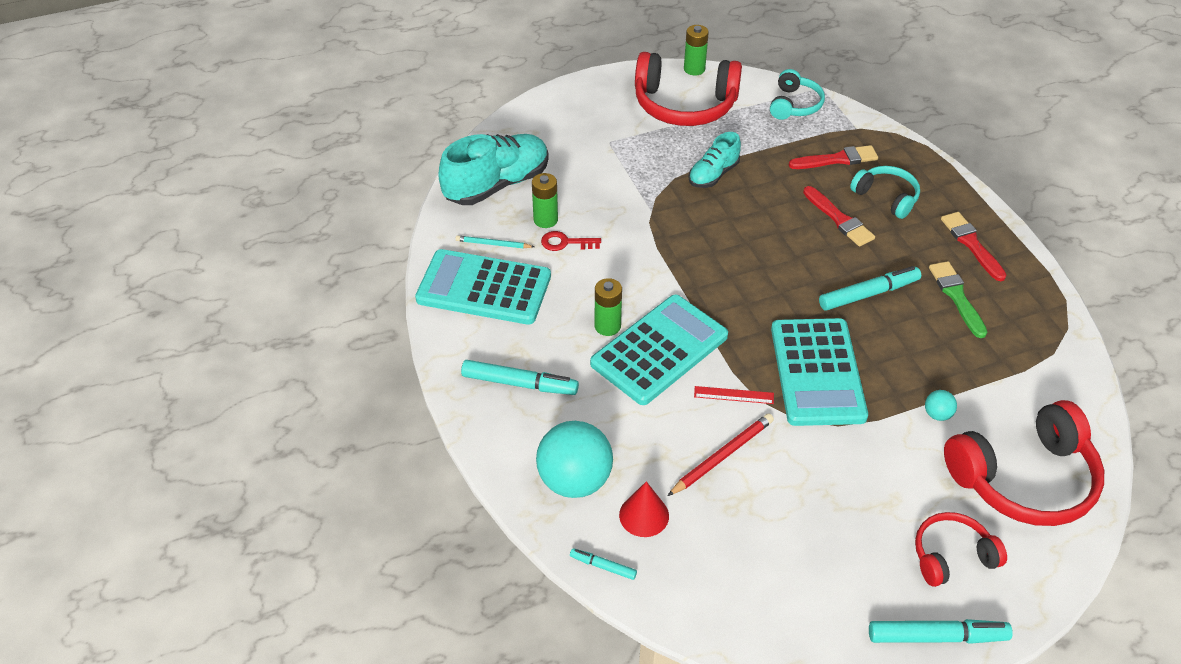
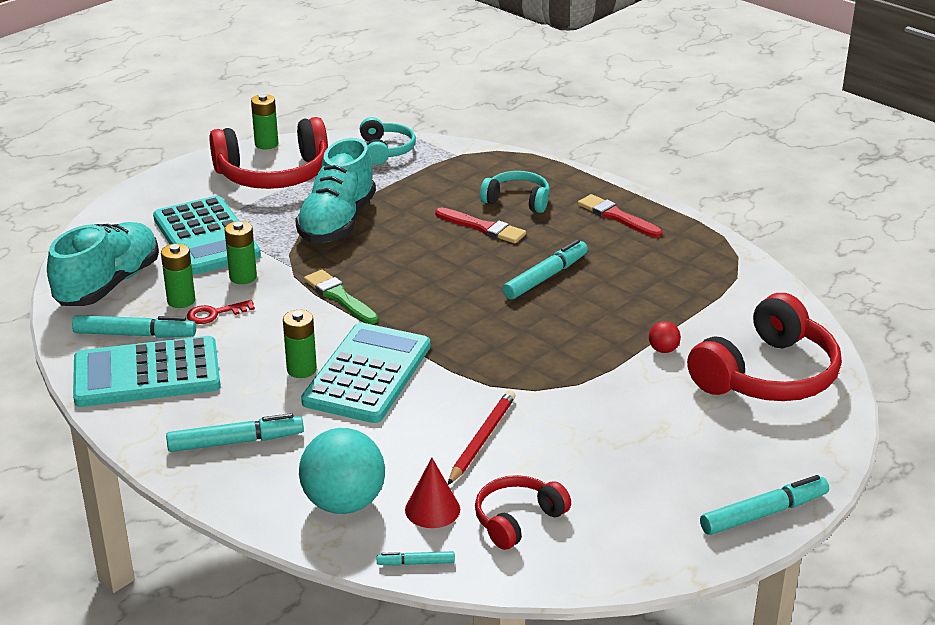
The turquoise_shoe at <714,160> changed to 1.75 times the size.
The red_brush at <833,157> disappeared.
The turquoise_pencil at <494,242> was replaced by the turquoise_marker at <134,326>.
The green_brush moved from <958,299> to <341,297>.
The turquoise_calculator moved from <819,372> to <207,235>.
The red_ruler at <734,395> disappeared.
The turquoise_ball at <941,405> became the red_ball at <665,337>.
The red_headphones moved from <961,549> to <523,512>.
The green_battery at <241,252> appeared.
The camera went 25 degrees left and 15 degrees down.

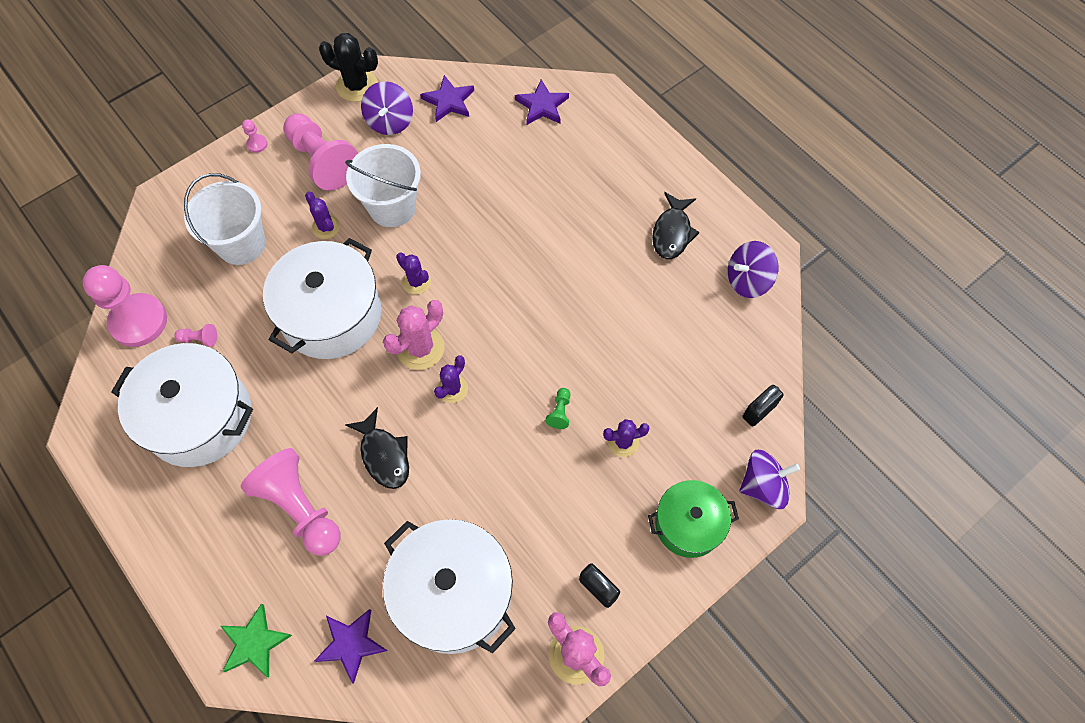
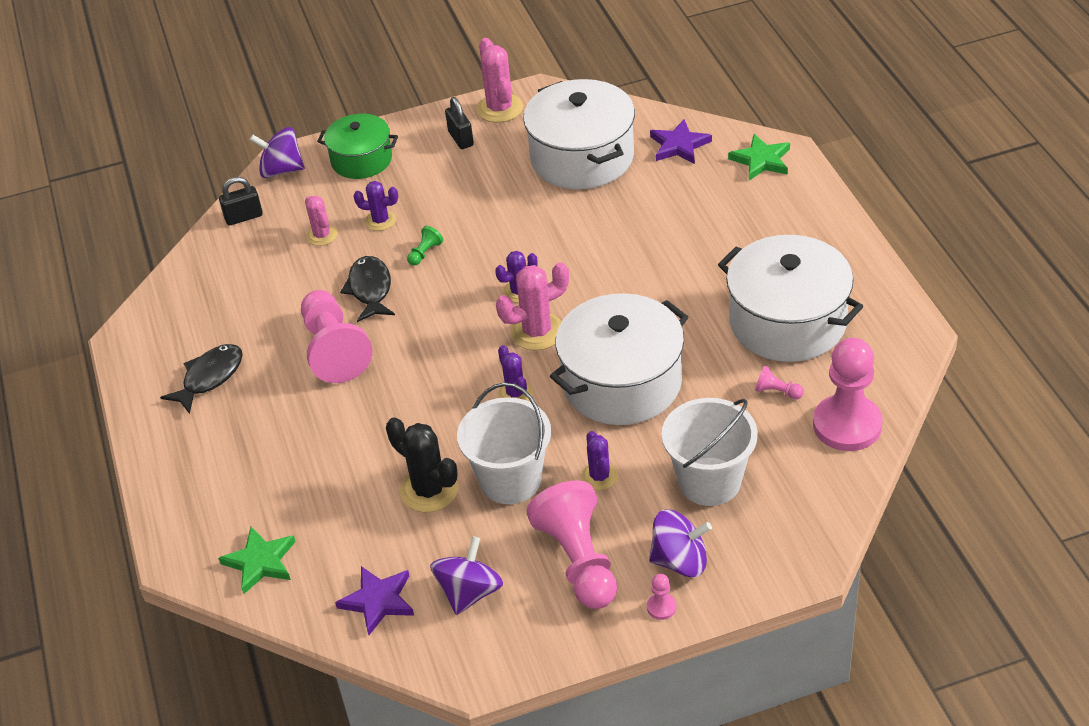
The black_cactus moved from <348,67> to <422,464>.
The purple_star at <542,102> became the green_star at <257,560>.
The purple_spinning_top moved from <753,269> to <680,543>.
The black_fish moved from <377,448> to <367,289>.
The pink_pawn moved from <291,502> to <337,336>.
The pink_cactus at <321,221> appeared.
The camera went 155 degrees left and 20 degrees down.

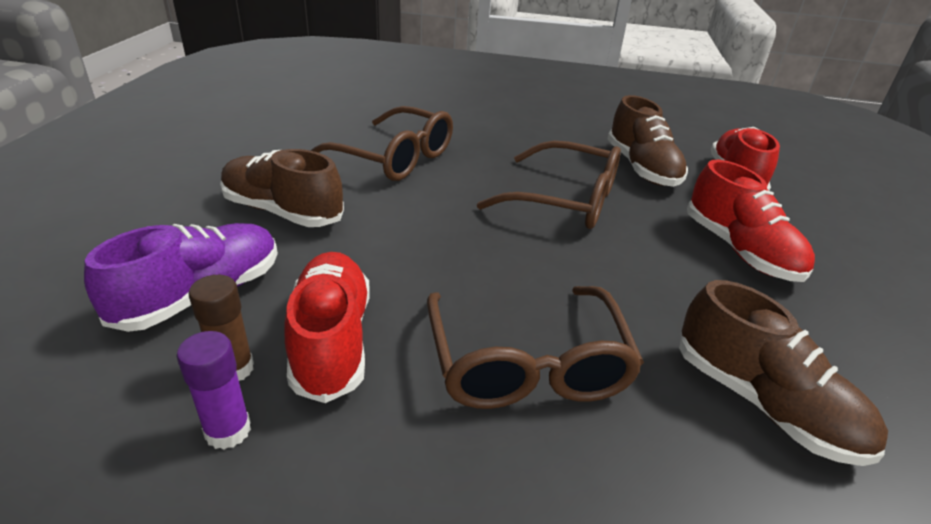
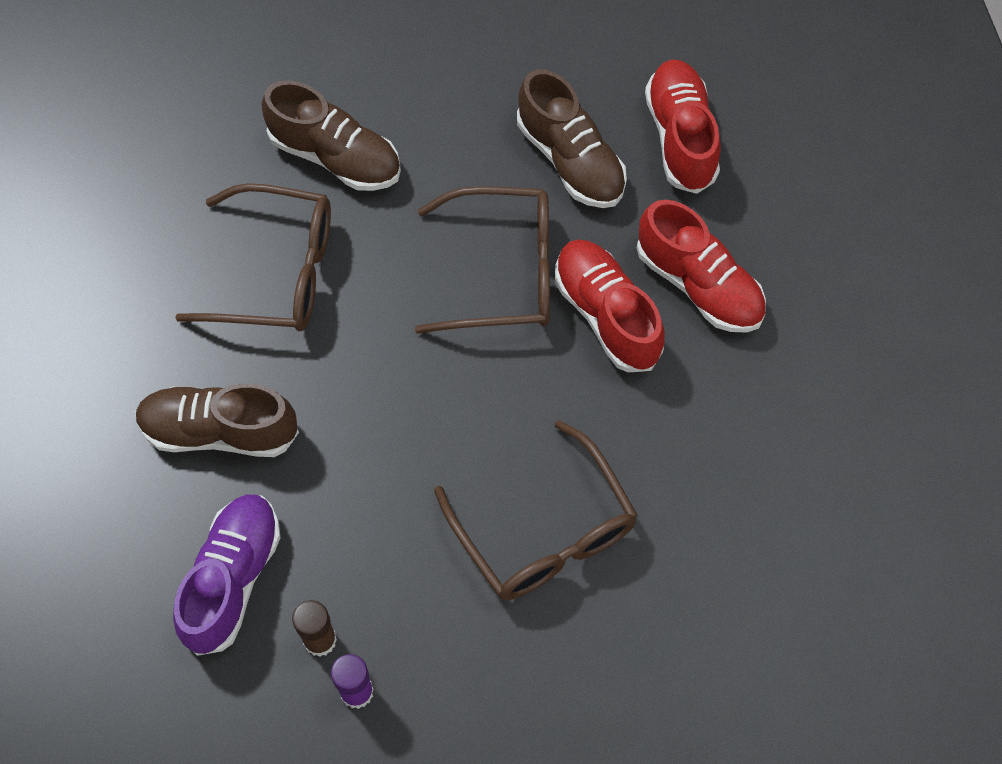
The red_shoe moved from <327,327> to <609,305>.
The brown_shoe moved from <783,373> to <331,136>.
The camera went 20 degrees left and 30 degrees up.

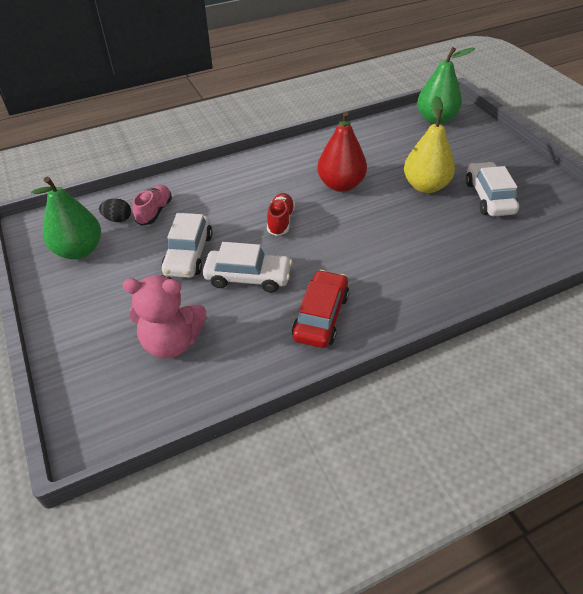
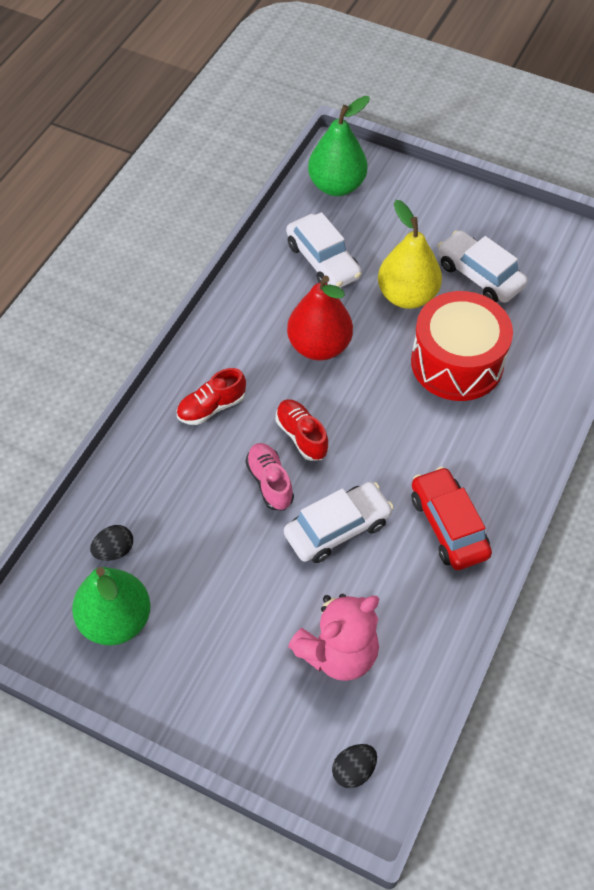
The pink_shoe moved from <152,205> to <270,476>.
The white_car moved from <187,245> to <324,250>.
The red_drum at <462,346> appeared.
The red_shoe at <211,396> appeared.
The black_egg at <354,766> appeared.
The camera went 40 degrees left and 10 degrees up.

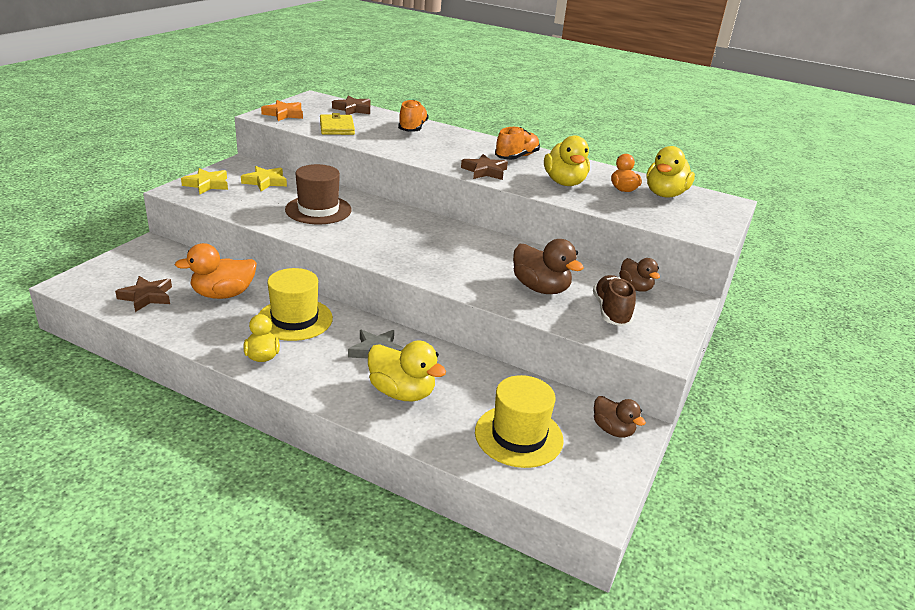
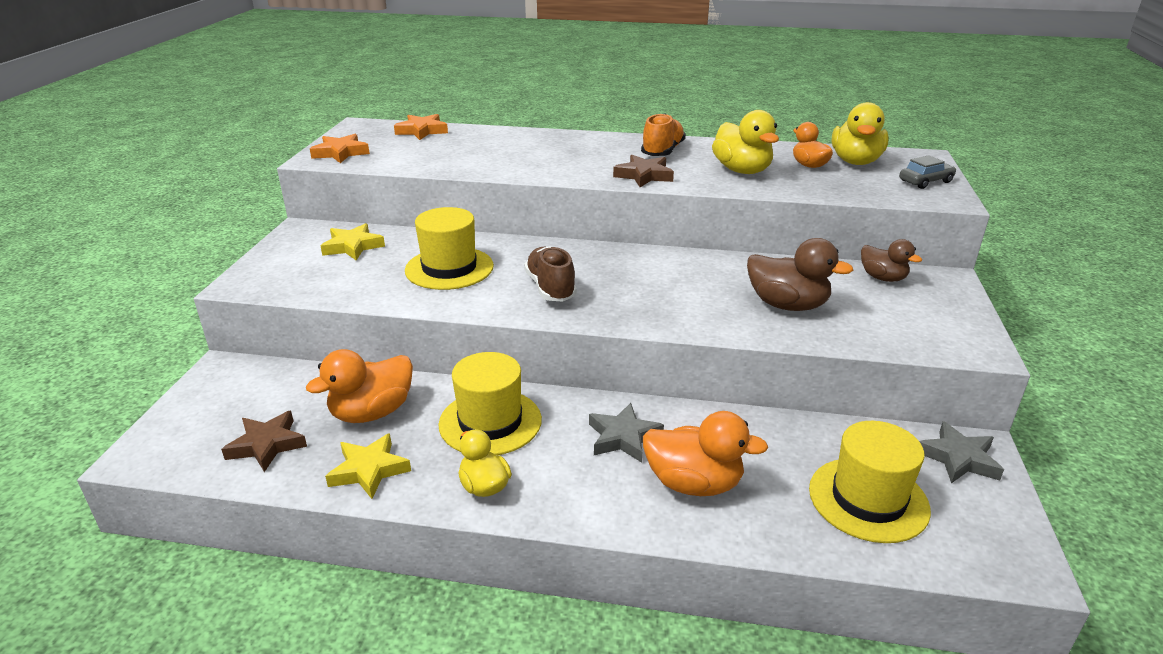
The brown_star at <351,105> became the orange_star at <421,127>.
The orange_shoe at <413,116> disappeared.
The yellow_wallet at <337,124> disappeared.
The brown_hat at <318,194> became the yellow_hat at <449,248>.
The yellow_star moved from <204,181> to <368,466>.
The brown_shoe moved from <614,300> to <550,273>.
The yellow_duck at <407,370> became the orange_duck at <705,453>.
The brown_duck at <620,417> was replaced by the grey_star at <961,452>.
The grey_car at <927,172> appeared.
The camera went 15 degrees left and 0 degrees up.

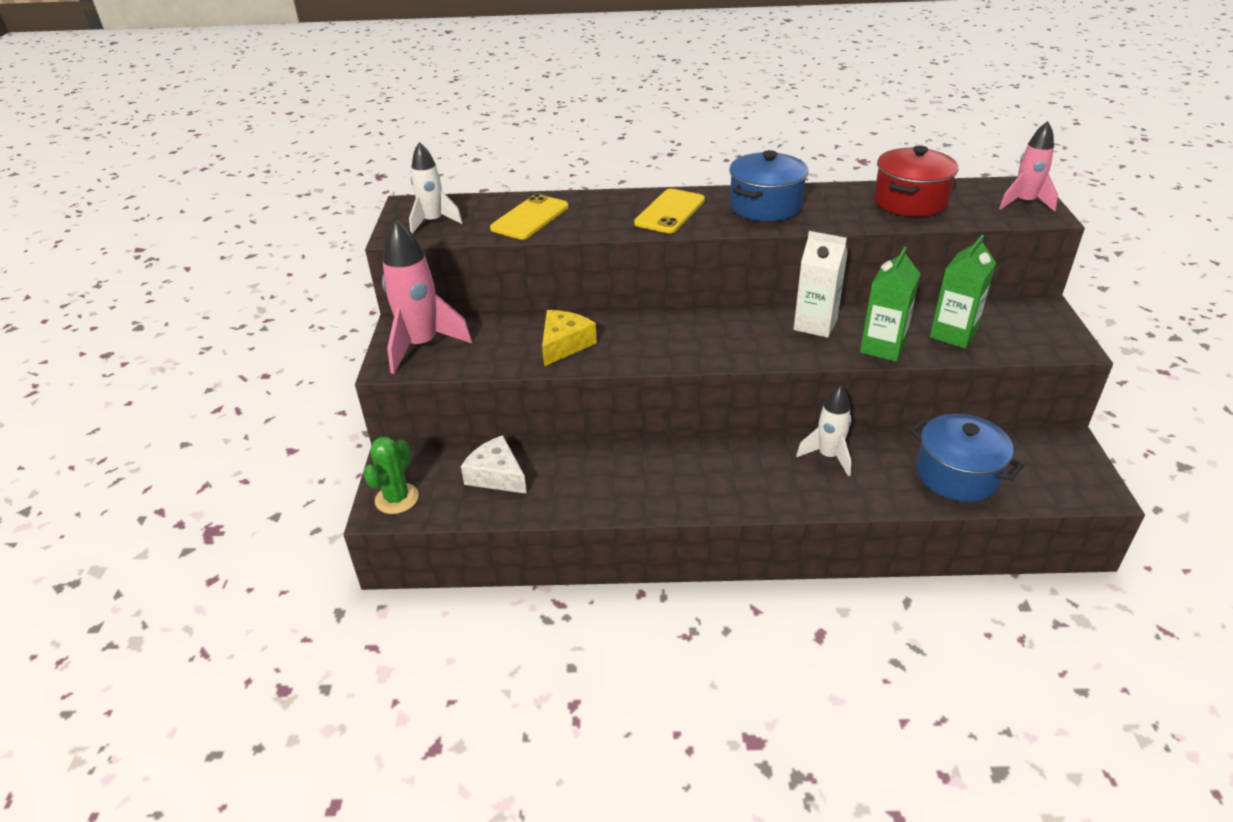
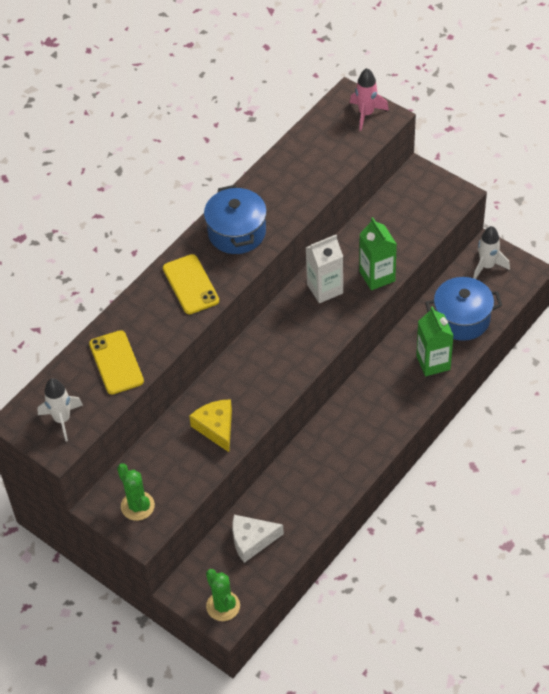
The red_pot at <916,181> disappeared.
The pink_rocket at <427,296> was replaced by the green_cactus at <136,492>.
The green_carton moved from <963,291> to <435,341>.
The white_rocket moved from <824,430> to <491,252>.
The camera went 50 degrees left and 15 degrees up.

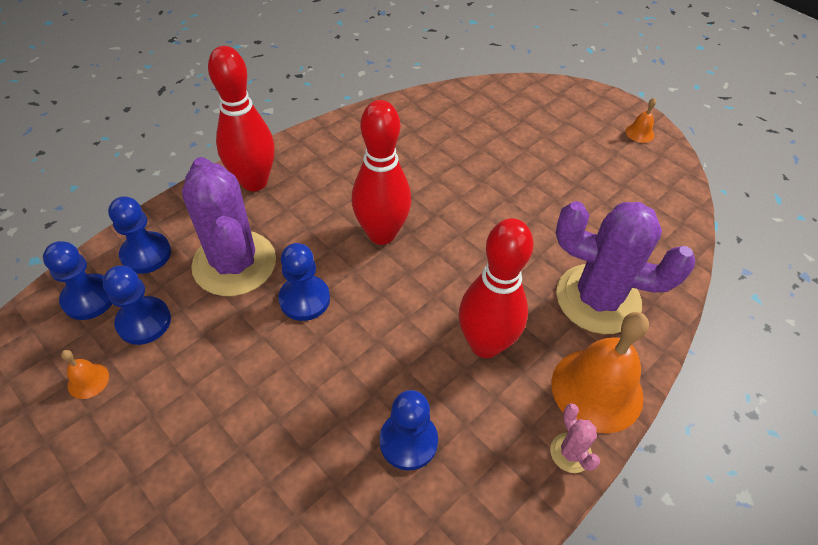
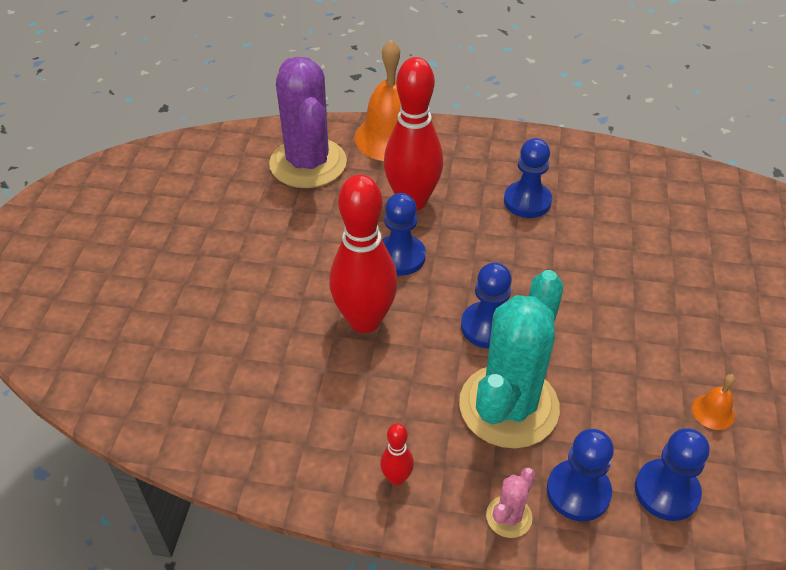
The red_bowling_pin at <241,118> changed to 0.44 times the size.
The orange_bell at <641,120> disappeared.
The purple_cactus at <229,226> became the turquoise_cactus at <511,359>.
The blue_pawn moved from <136,305> to <404,234>.
The pink_cactus moved from <575,438> to <510,503>.
The camera went 125 degrees left and 5 degrees down.

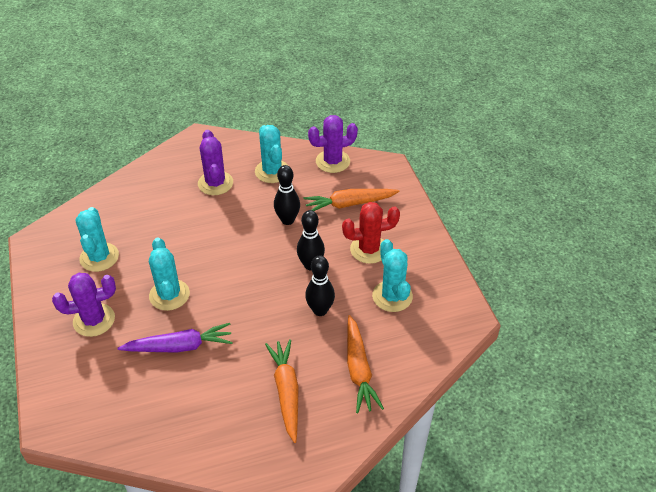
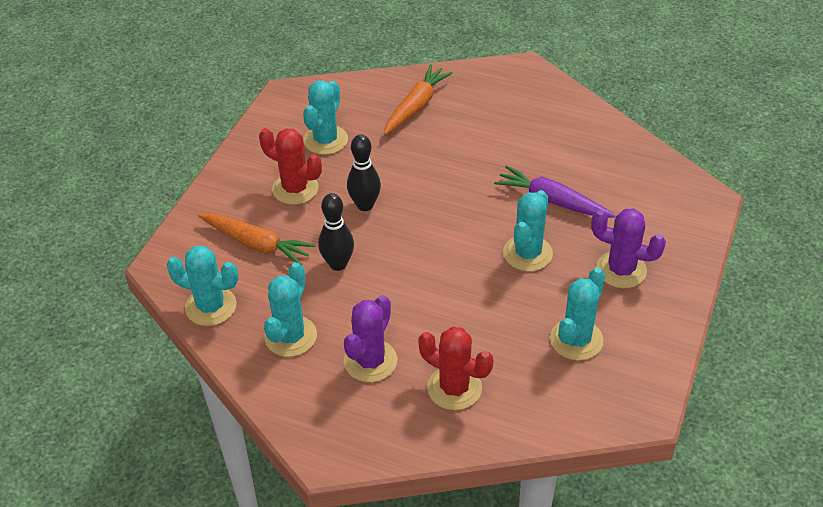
The purple_cactus at <333,144> became the turquoise_cactus at <202,286>.
The black_bowling_pin at <320,286> disappeared.
The orange_carrot at <282,391> disappeared.
The red_cactus at <456,368> appeared.
The camera went 140 degrees left and 0 degrees up.

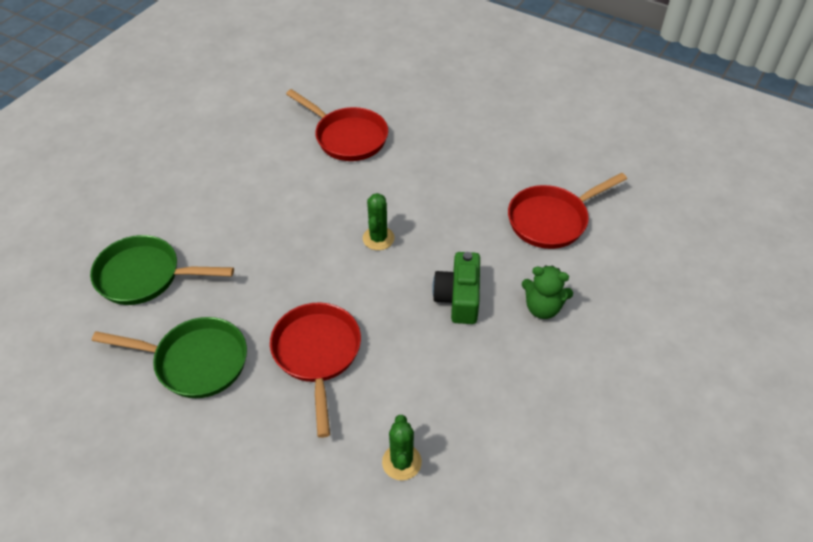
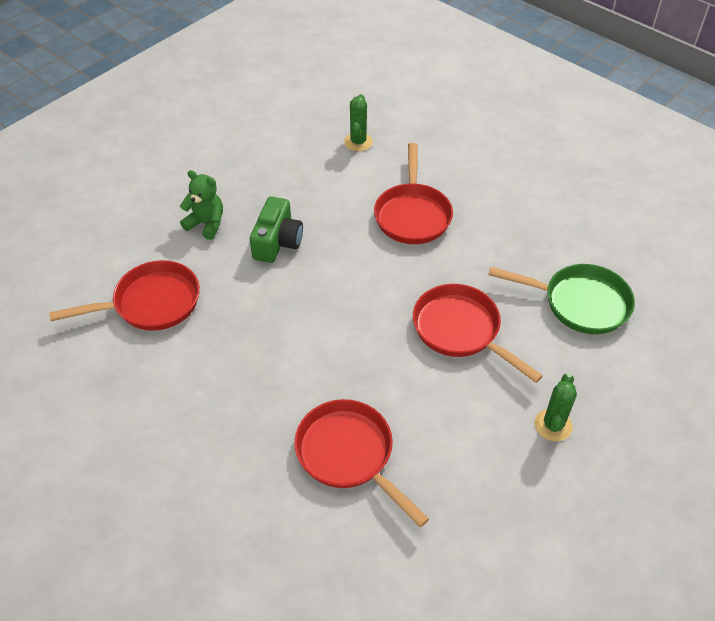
The green_cactus moved from <379,221> to <556,407>.
The green_pan at <169,357> disappeared.
The red_pan at <478,333> appeared.
The camera went 170 degrees left and 0 degrees up.

